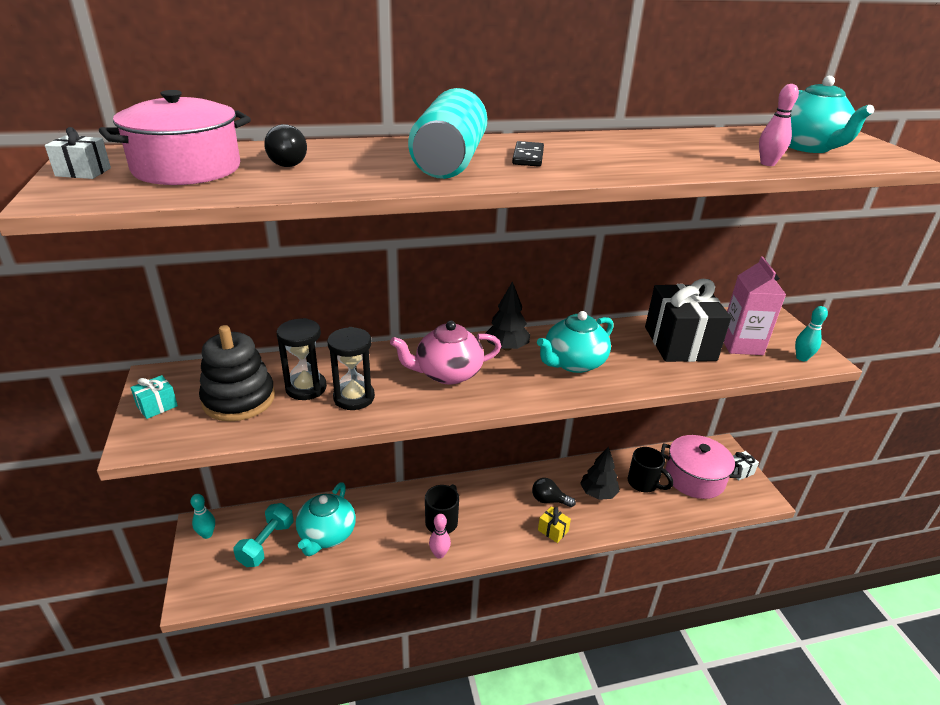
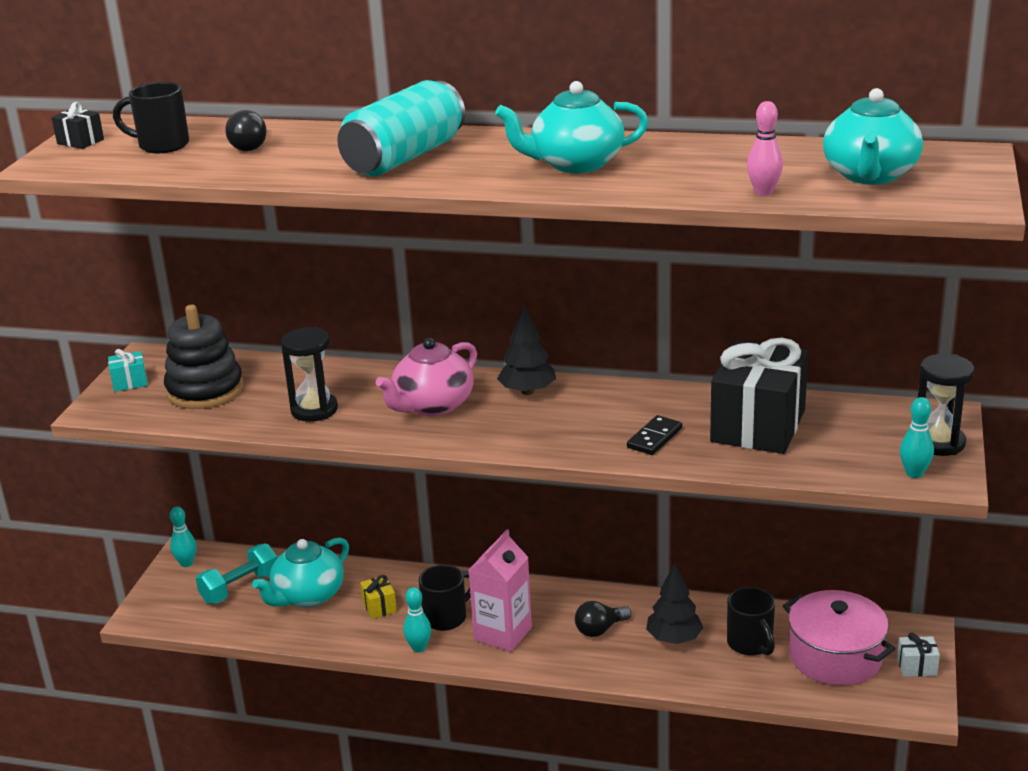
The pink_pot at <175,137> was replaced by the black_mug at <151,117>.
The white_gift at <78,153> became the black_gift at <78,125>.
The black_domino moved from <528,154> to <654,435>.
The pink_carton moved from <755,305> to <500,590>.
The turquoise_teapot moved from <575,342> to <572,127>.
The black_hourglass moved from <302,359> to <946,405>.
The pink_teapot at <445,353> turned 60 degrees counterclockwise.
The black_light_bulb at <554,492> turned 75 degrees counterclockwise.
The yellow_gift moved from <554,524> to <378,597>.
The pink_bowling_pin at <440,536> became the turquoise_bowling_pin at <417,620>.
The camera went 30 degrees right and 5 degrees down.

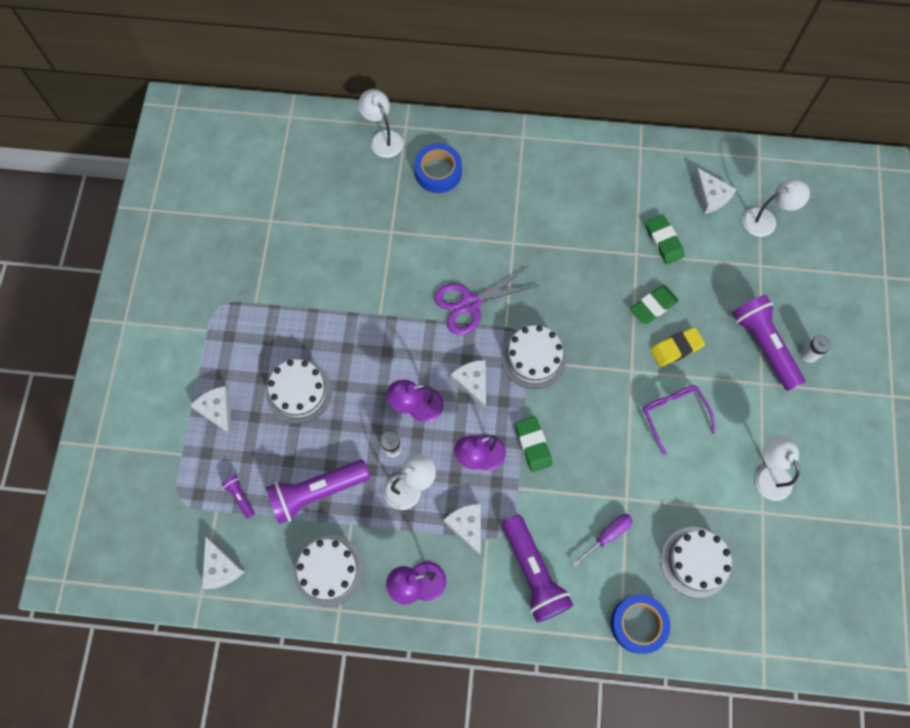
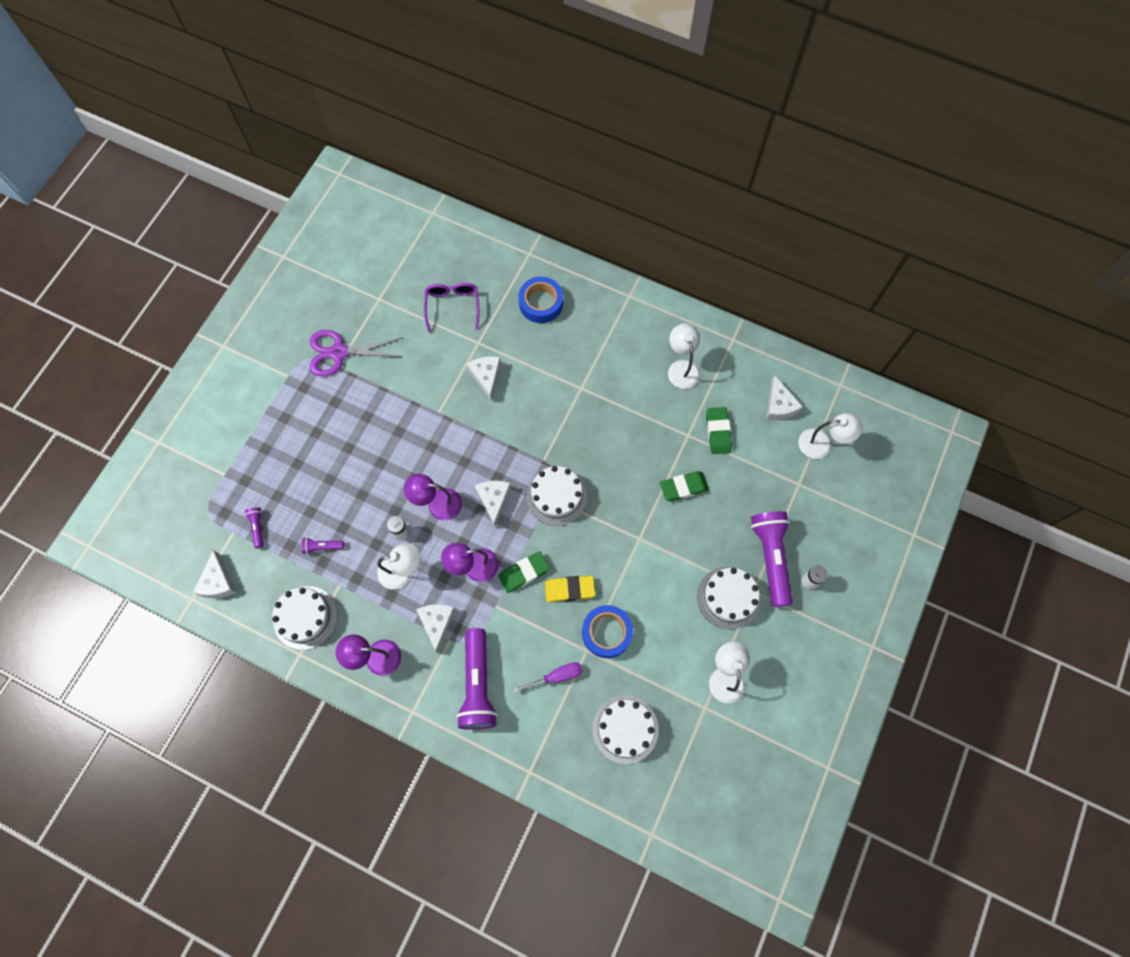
The white_lamp moved from <380,123> to <684,356>.
The purple_scissors moved from <486,300> to <356,353>.
The yellow_eraser moved from <677,347> to <570,589>.
The white_cake moved from <299,391> to <729,598>.
The purple_glasses moved from <679,420> to <451,307>.
The white_cheese moved from <211,411> to <484,378>.
The green_eraser at <533,444> turned 60 degrees clockwise.
The purple_flashlight at <317,492> changed to 0.44 times the size.
The blue_tape moved from <641,624> to <607,631>.
The camera went 20 degrees right and 0 degrees up.

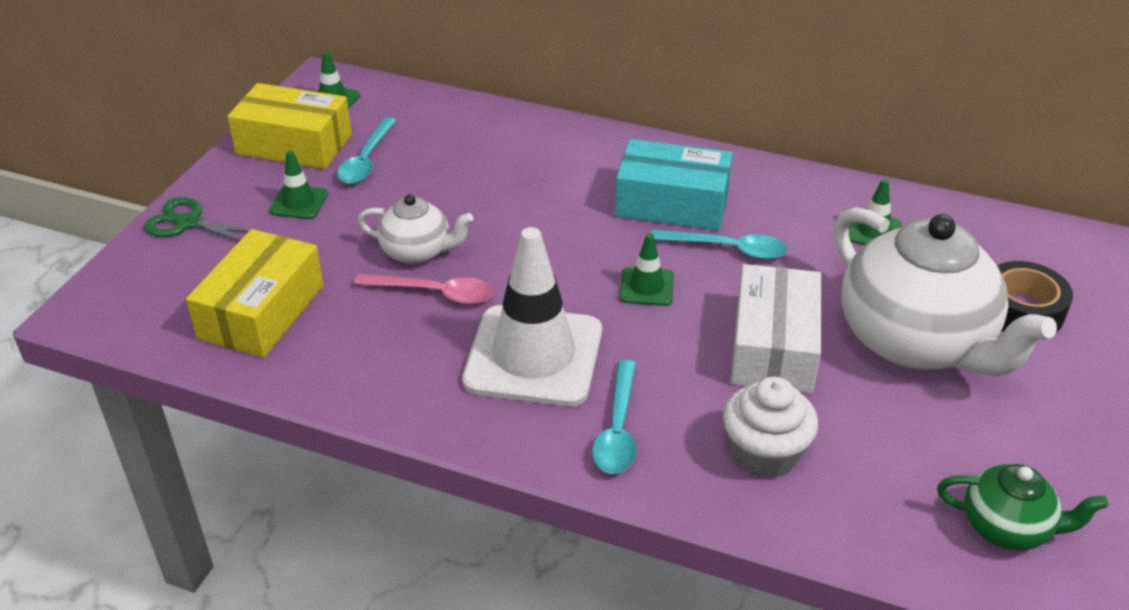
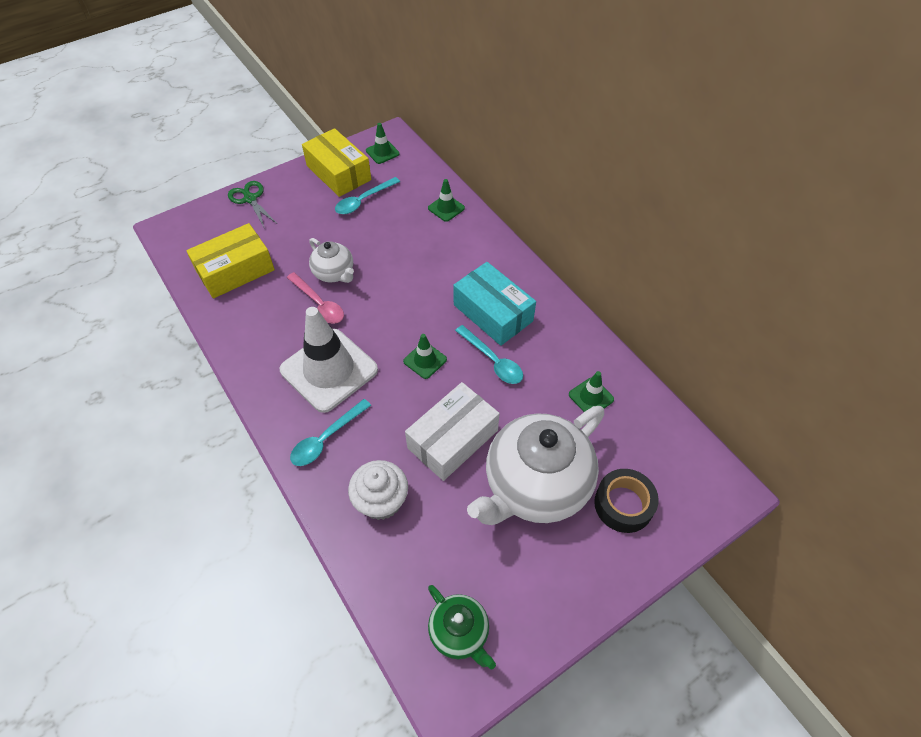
The green_traffic_cone moved from <298,185> to <446,200>.
The white_teapot at <945,291> turned 45 degrees clockwise.
The camera went 35 degrees right and 15 degrees up.

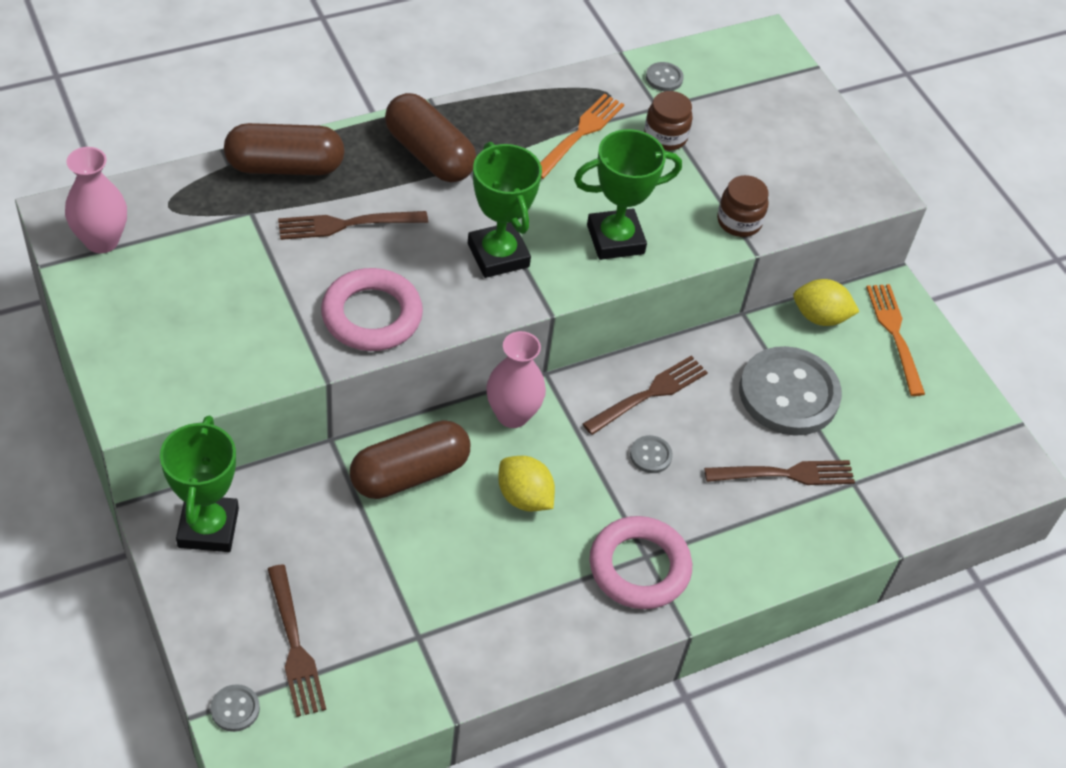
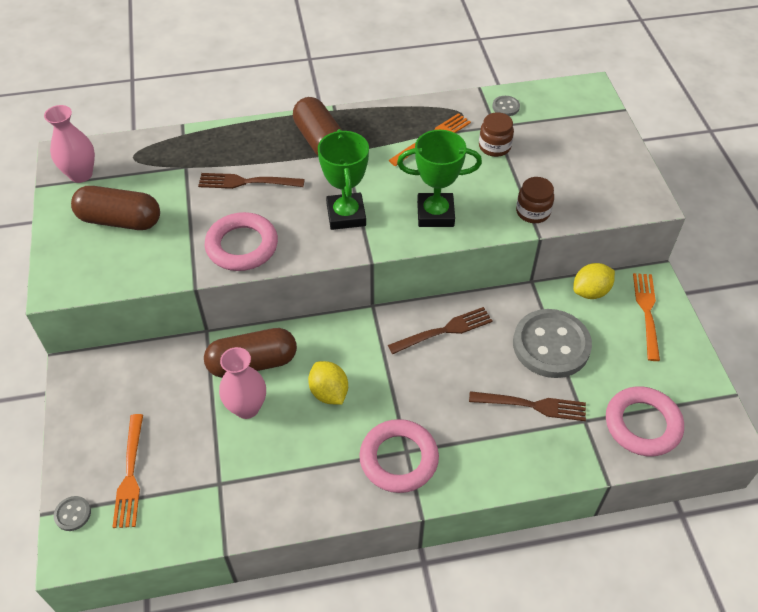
The brown_capsule moved from <284,149> to <115,208>.
The yellow_lemon at <826,302> turned 60 degrees counterclockwise.
The pink_vase moved from <516,379> to <242,383>.
The green_trophy at <199,484> disappeared.
The grey_button at <651,454> disappeared.
The brown_fork at <297,640> became the orange_fork at <127,471>.
The pink_ring at <645,421> appeared.
The camera went 20 degrees right and 0 degrees up.

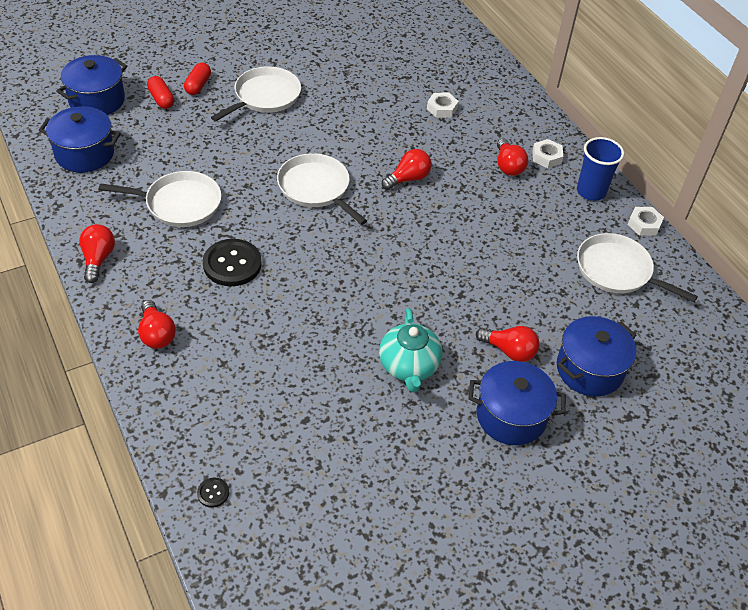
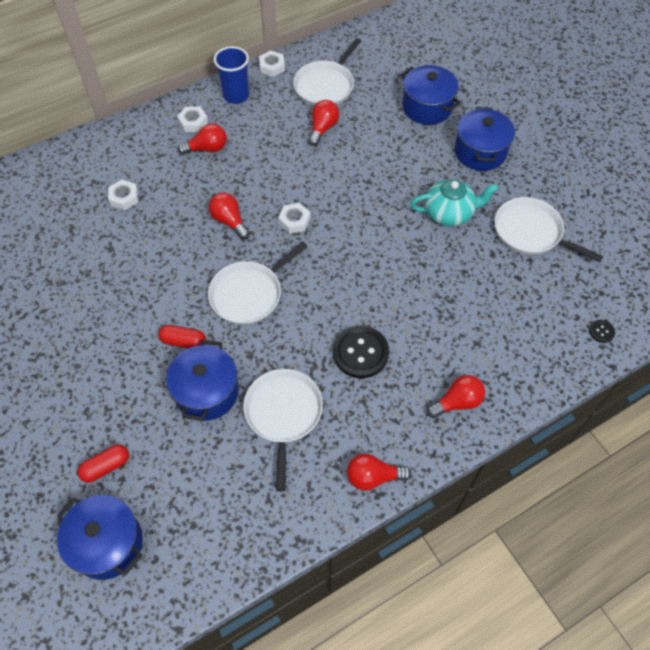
The red_capsule moved from <197,79> to <182,336>.
The white_pan moved from <256,93> to <549,229>.
The blue_pot moved from <80,139> to <202,380>.
The red_light_bulb moved from <507,344> to <323,123>.
The white_nut at <294,218> appeared.
The camera went 90 degrees left and 10 degrees up.

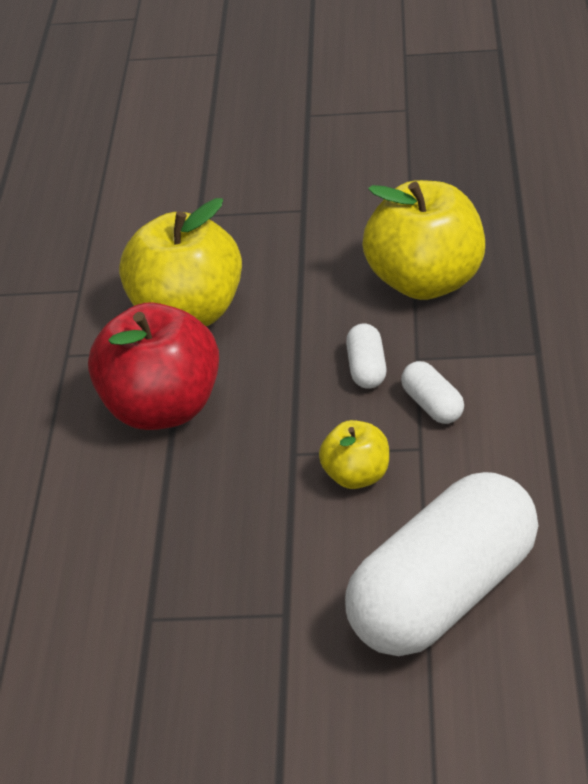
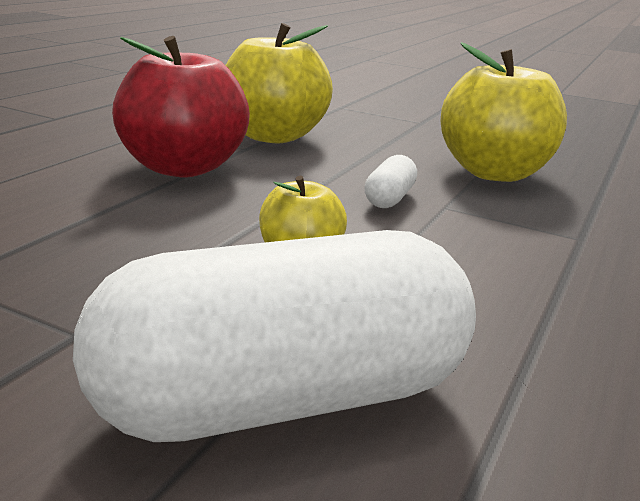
The white_capsule at <432,392> disappeared.
The camera went 20 degrees right and 15 degrees down.

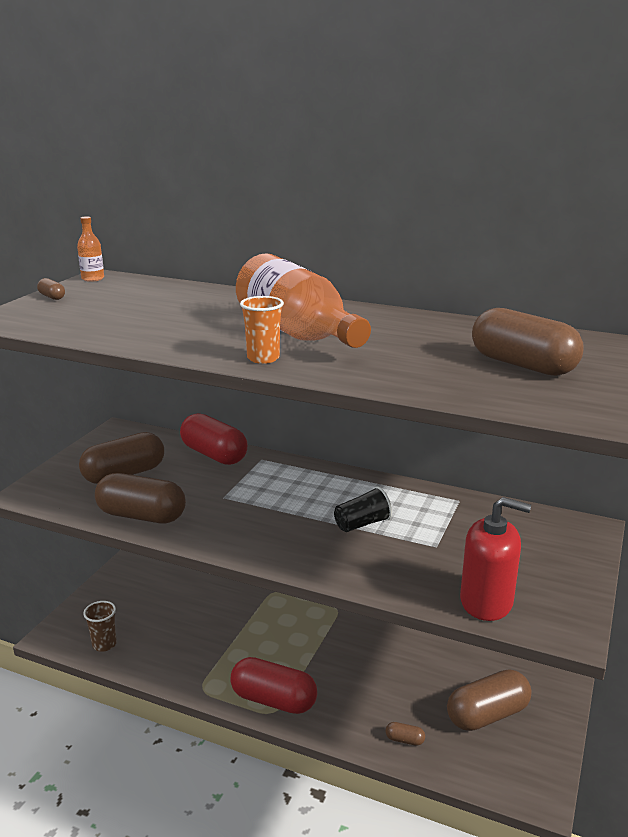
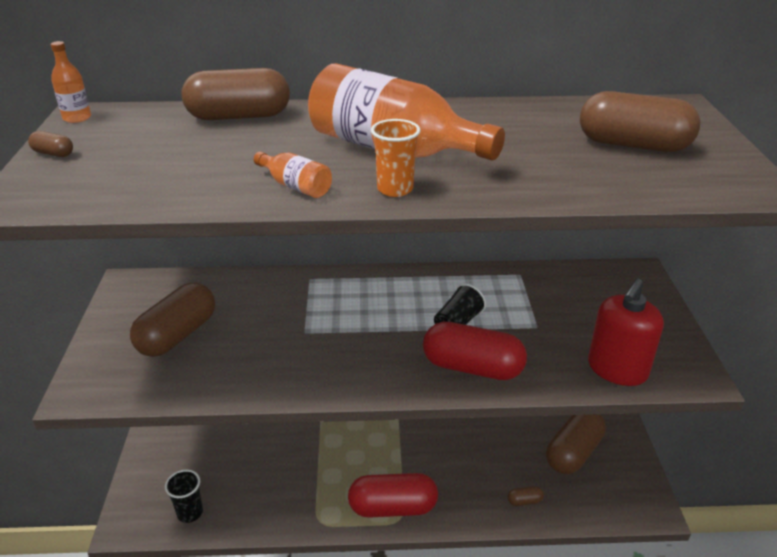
The red_capsule moved from <214,439> to <475,351>.
The brown_capsule moved from <140,498> to <236,94>.
The red_soap_dispenser at <495,559> turned 135 degrees clockwise.
The brown_cup at <100,626> became the black_cup at <184,496>.
The orange_bottle at <293,175> appeared.
The camera went 25 degrees left and 10 degrees up.

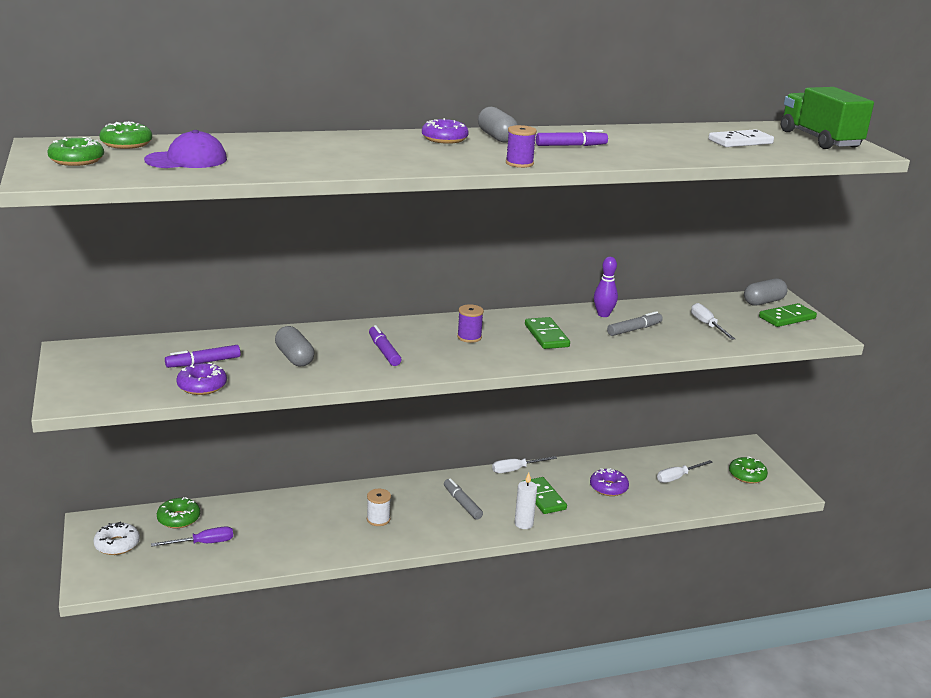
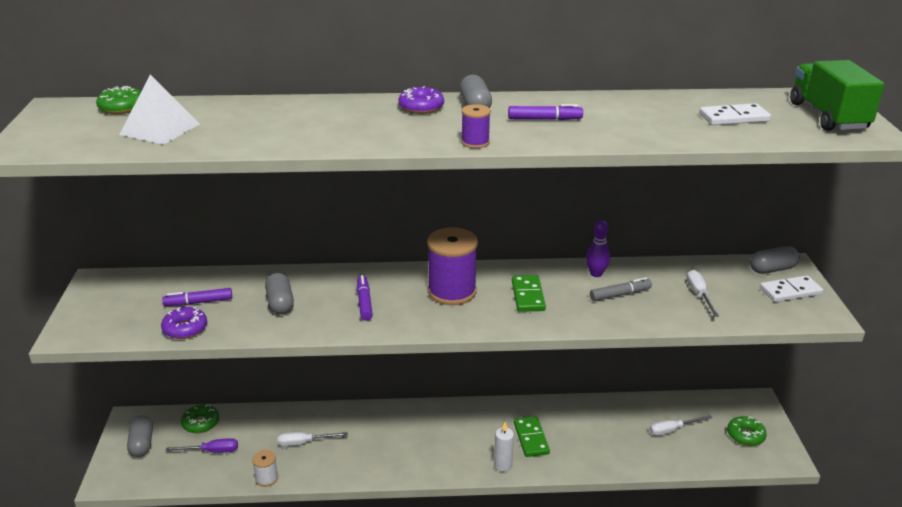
The purple_cap at <185,149> was replaced by the white_pyramid at <159,110>.
The green_donut at <75,151> disappeared.
The green_domino at <788,315> became the white_domino at <791,288>.
The purple_spool at <470,323> changed to 2.06 times the size.
The white_screwdriver moved from <524,464> to <313,439>.
The purple_donut at <609,482> disappeared.
The grey_marker at <463,499> disappeared.
The white_spool moved from <379,507> to <265,468>.
The white_donut at <116,538> was replaced by the grey_capsule at <140,436>.
The camera went 15 degrees right and 5 degrees up.

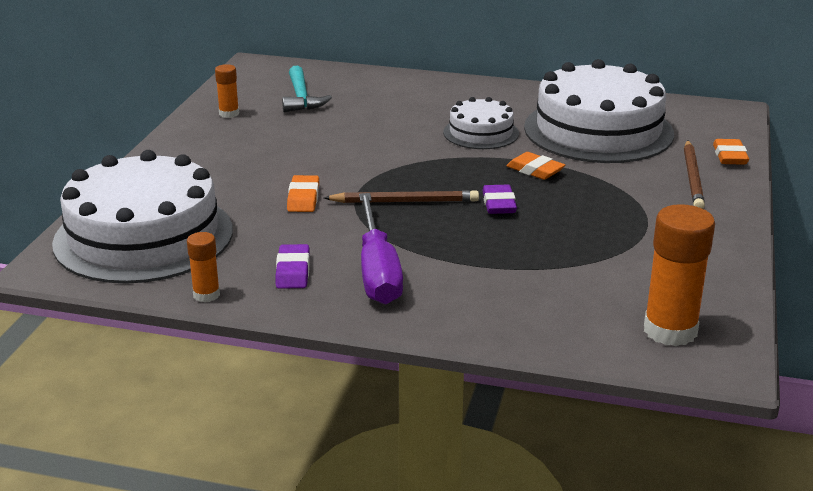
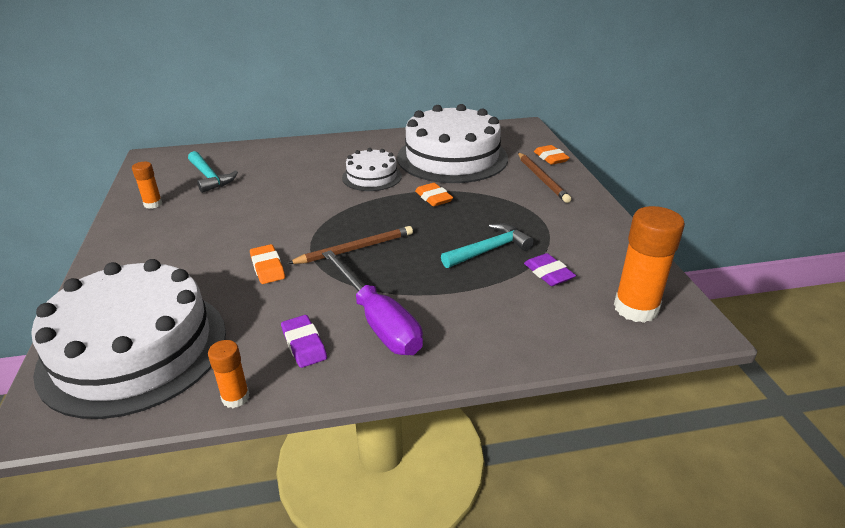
The orange_eraser at <536,166> turned 45 degrees clockwise.
The purple_eraser moved from <499,199> to <550,269>.
The turquoise_hammer at <487,245> appeared.
The camera went 25 degrees left and 5 degrees up.

